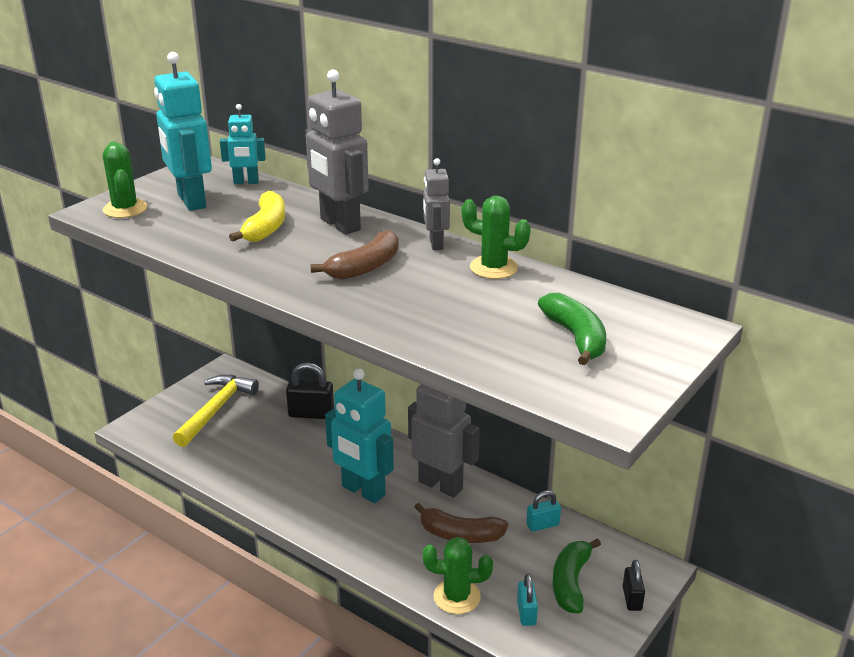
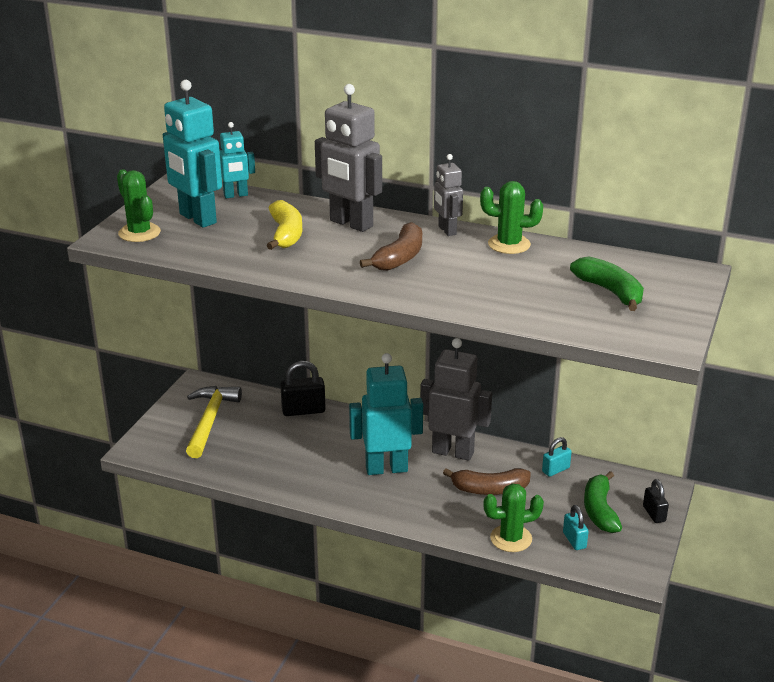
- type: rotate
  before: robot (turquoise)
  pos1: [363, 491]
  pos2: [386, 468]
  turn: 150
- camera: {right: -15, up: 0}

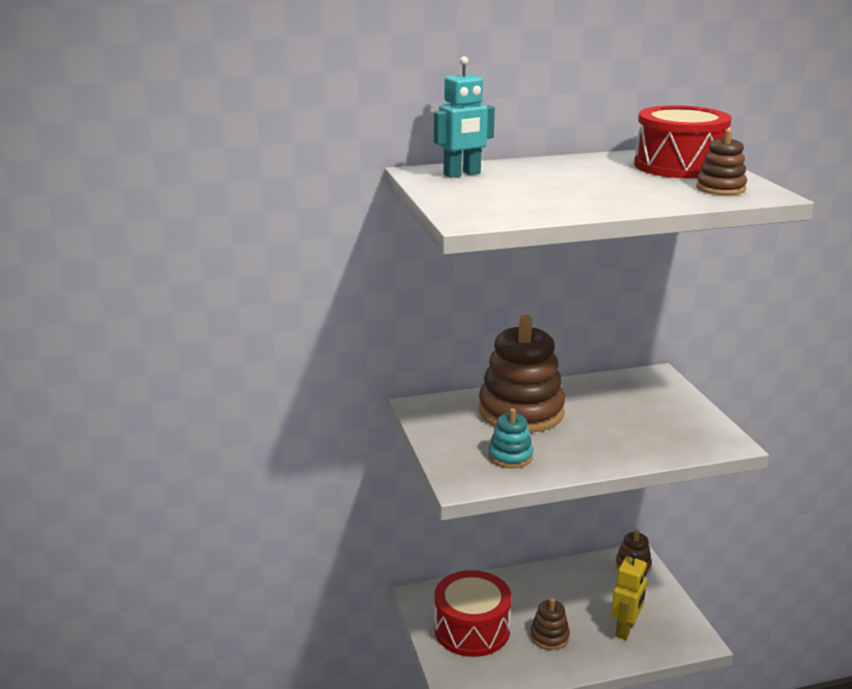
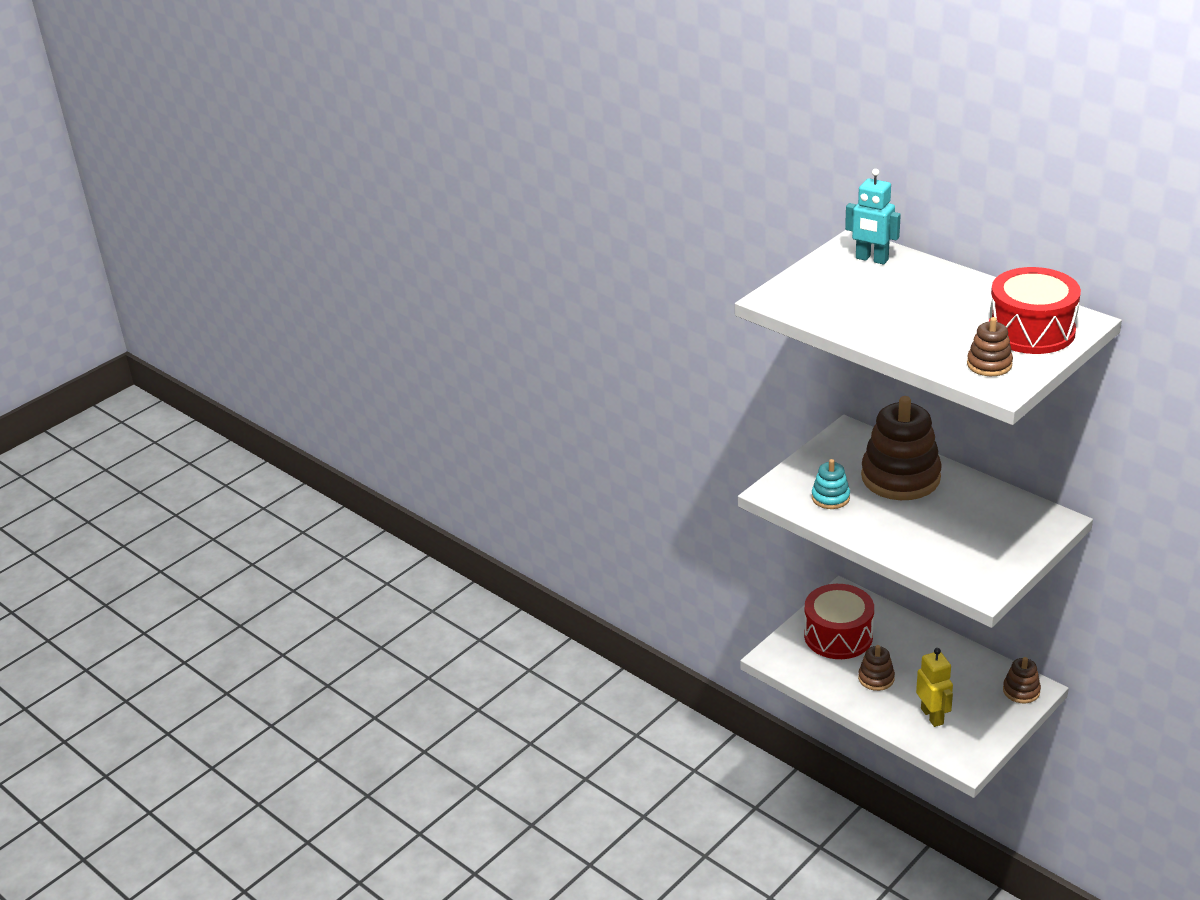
- type: rotate
  before: robot (jaune)
  pos1: [626, 629]
  pos2: [932, 716]
  turn: -105
- camera: {right: 60, up: 10}

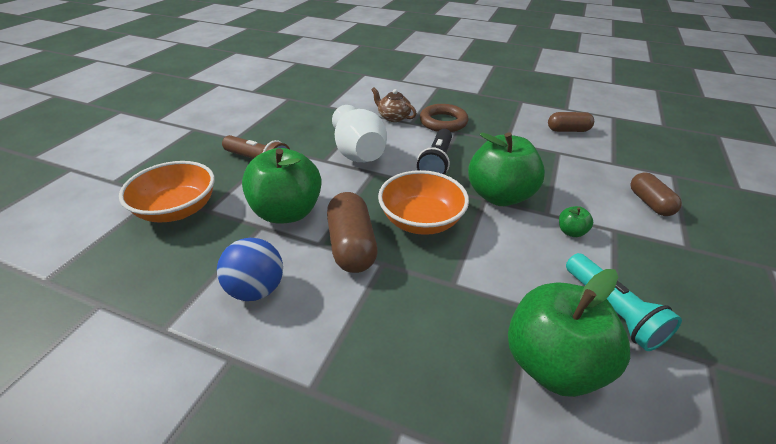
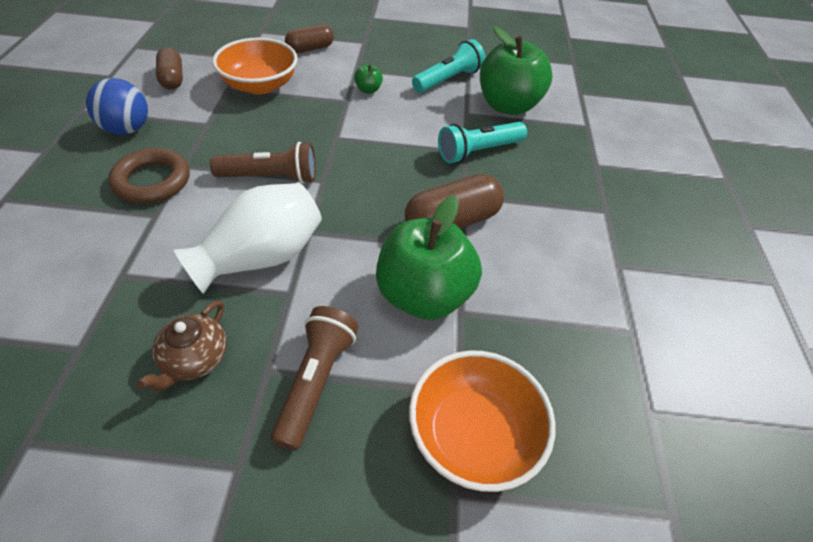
- type: delete
  before: pomme (vert)
  pos1: [499, 196]
- type: insert
  after: lampe de poche (turquoise)
  pos2: [478, 151]
- type: move
  before: balle (bleu)
  pos1: [256, 289]
  pos2: [127, 129]
- type: move
  before: théière (marron)
  pos1: [393, 117]
  pos2: [194, 359]
- type: move
  before: bol (orange)
  pos1: [421, 220]
  pos2: [260, 85]
- type: recolor
  before: lampe de poche (noir)
  after: lampe de poche (marron)
  pos1: [436, 162]
  pos2: [271, 177]
- camera: {right: -110, up: 10}

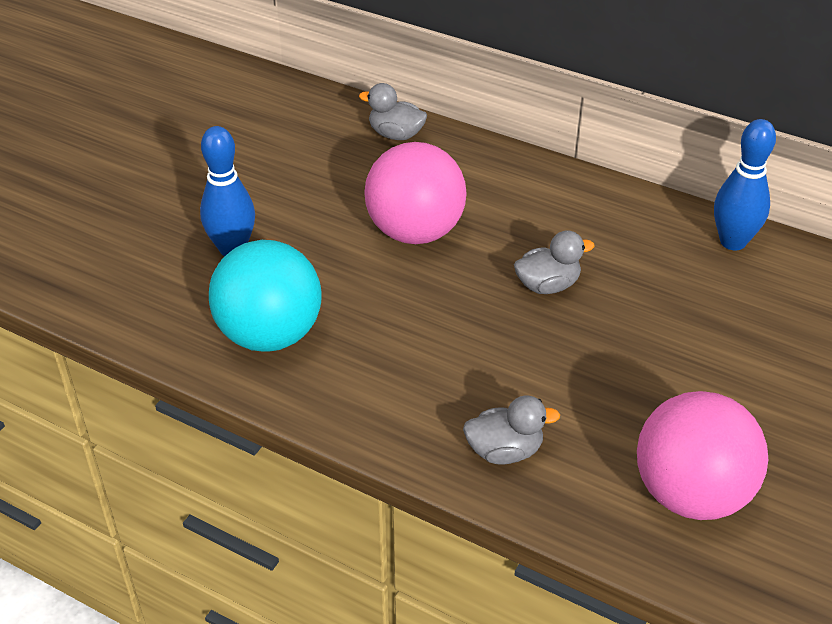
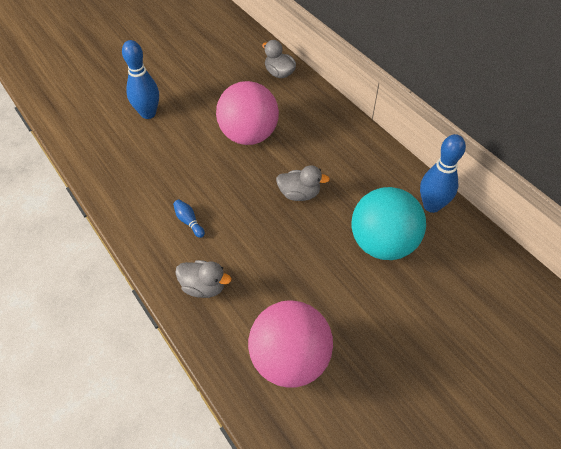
- type: insert
  after: quille (bleu)
  pos2: [189, 221]
- type: move
  before: balle (turquoise)
  pos1: [270, 335]
  pos2: [382, 243]
- camera: {right: 25, up: 10}

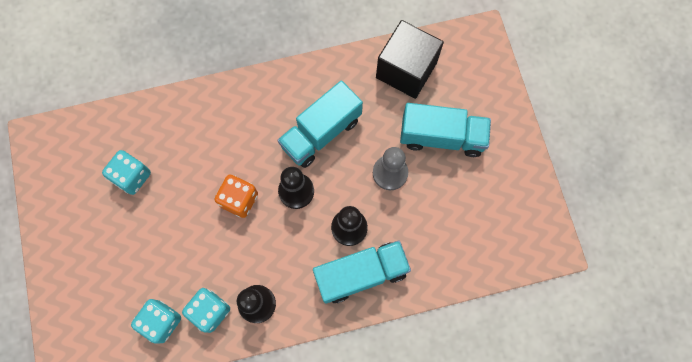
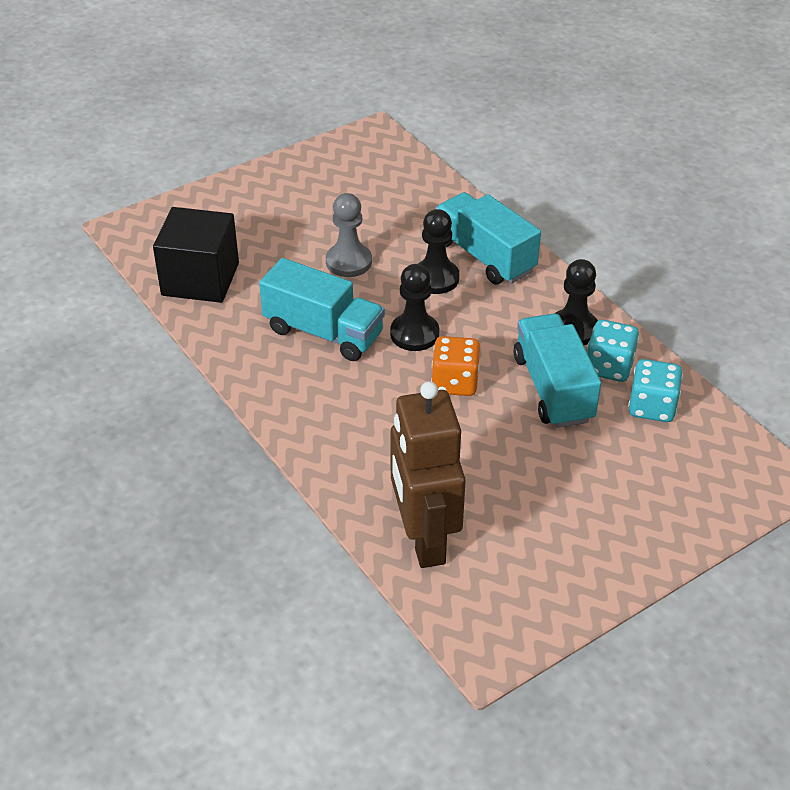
- type: delete
  before: dé (turquoise)
  pos1: [132, 177]
- type: insert
  after: robot (marron)
  pos2: [424, 539]
- type: move
  before: camion (turquoise)
  pos1: [441, 137]
  pos2: [553, 388]
- camera: {right: -110, up: -30}

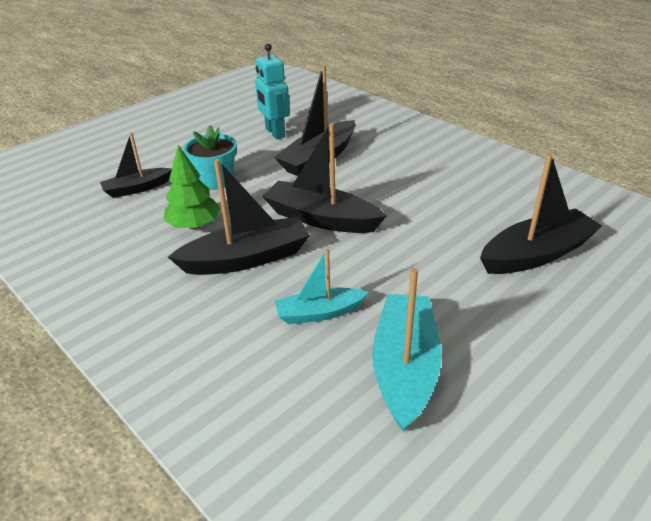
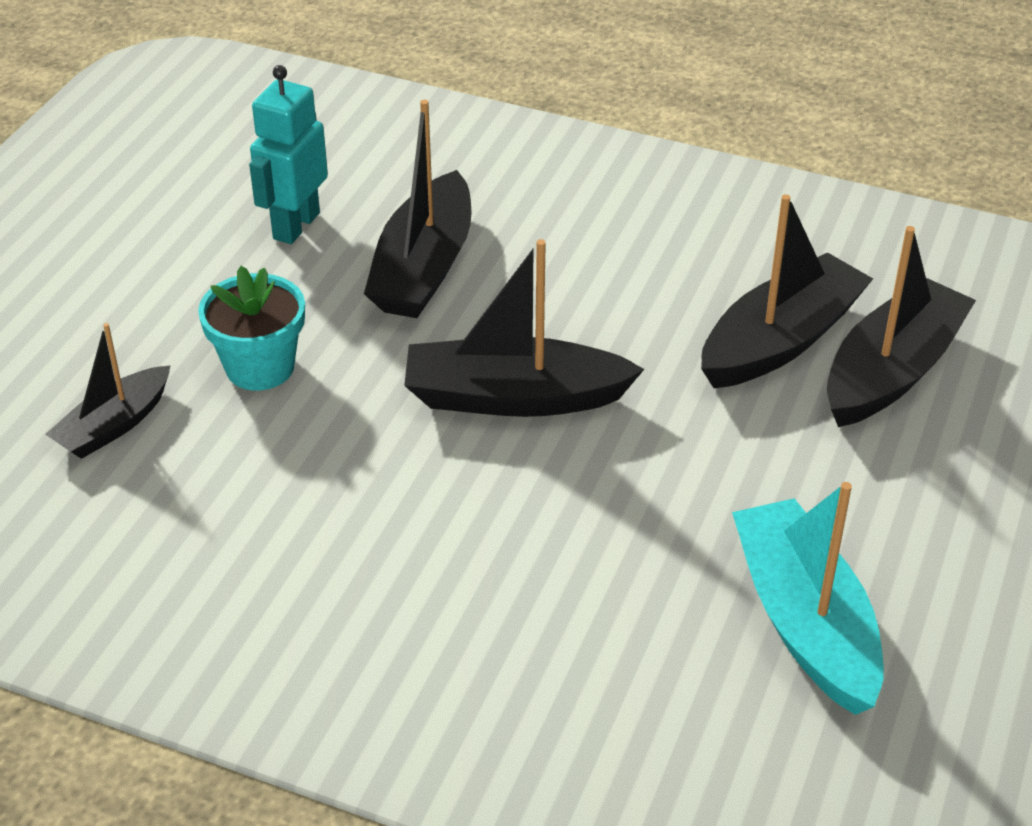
- type: delete
  before: arbre (vert)
  pos1: [194, 225]
- type: delete
  before: bateau (turquoise)
  pos1: [319, 313]
- type: move
  before: bateau (noir)
  pos1: [246, 259]
  pos2: [781, 341]
- type: rotate
  before: robot (turquoise)
  pos1: [275, 133]
  pos2: [295, 226]
  turn: 75
- camera: {right: -25, up: 5}

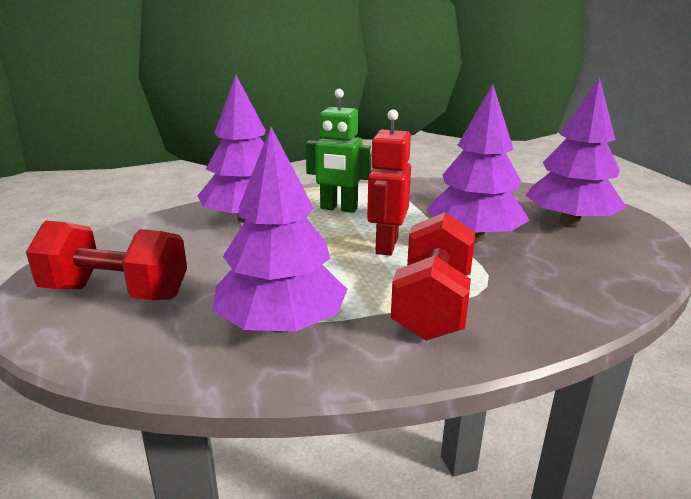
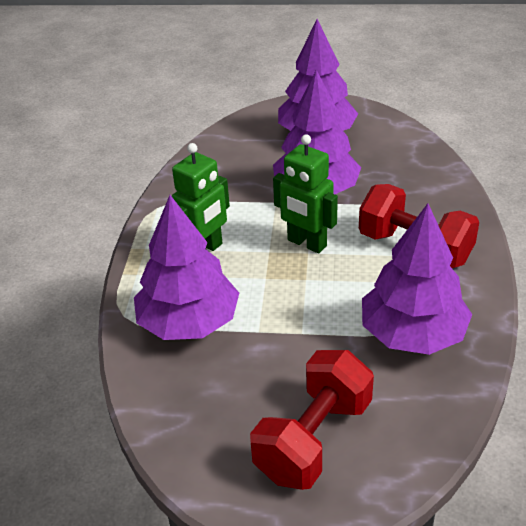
- type: recolor
  before: robot (rouge)
  after: robot (vert)
  pos1: [386, 246]
  pos2: [306, 243]
- camera: {right: -65, up: 15}

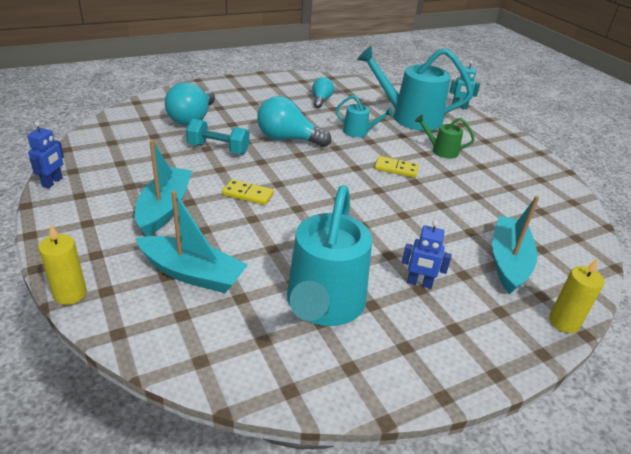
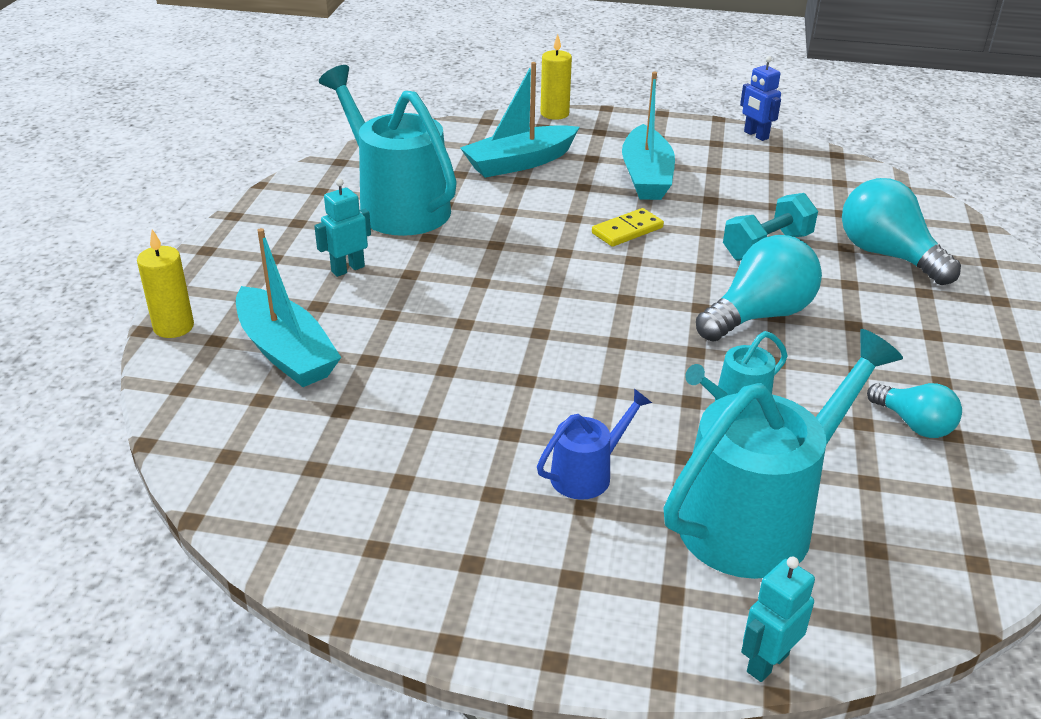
- type: delete
  before: domino (jaune)
  pos1: [396, 169]
- type: recolor
  before: robot (bleu)
  after: robot (turquoise)
  pos1: [419, 283]
  pos2: [347, 269]
- type: recolor
  before: arrosoir (vert)
  after: arrosoir (bleu)
  pos1: [441, 151]
  pos2: [587, 474]
- type: rotate
  before: bateau (turquoise)
  pos1: [164, 208]
  pos2: [646, 177]
  turn: 45
- camera: {right: 130, up: 0}

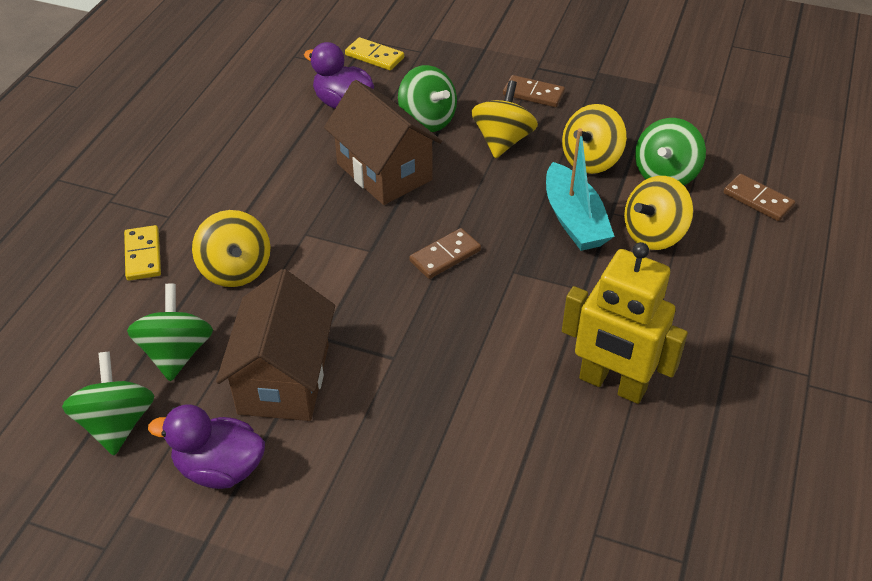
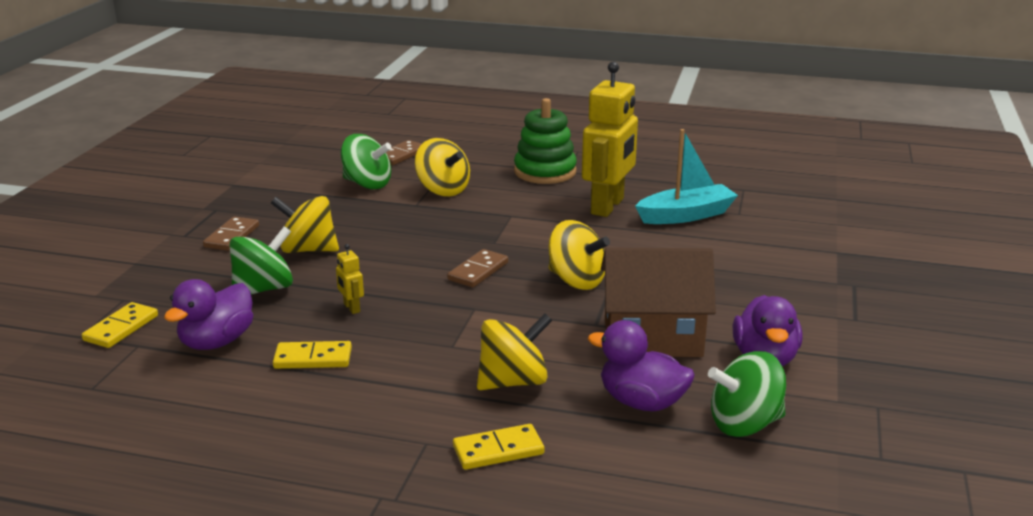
- type: insert
  after: domino (jaune)
  pos2: [313, 358]
- type: insert
  after: jouet à empiler (vert)
  pos2: [545, 172]
- type: move
  before: bateau (turquoise)
  pos1: [574, 220]
  pos2: [686, 215]
- type: move
  before: toupie (jaune)
  pos1: [591, 160]
  pos2: [576, 281]
- type: replace
  before: toupie (vert)
  after: canard (violet)
  pos1: [176, 353]
  pos2: [641, 402]
- type: replace
  before: maison (marron)
  after: robot (jaune)
  pos1: [384, 172]
  pos2: [351, 308]
- type: rotate
  before: domino (marron)
  pos1: [445, 256]
  pos2: [478, 271]
  turn: 75
- camera: {right: -95, up: -20}

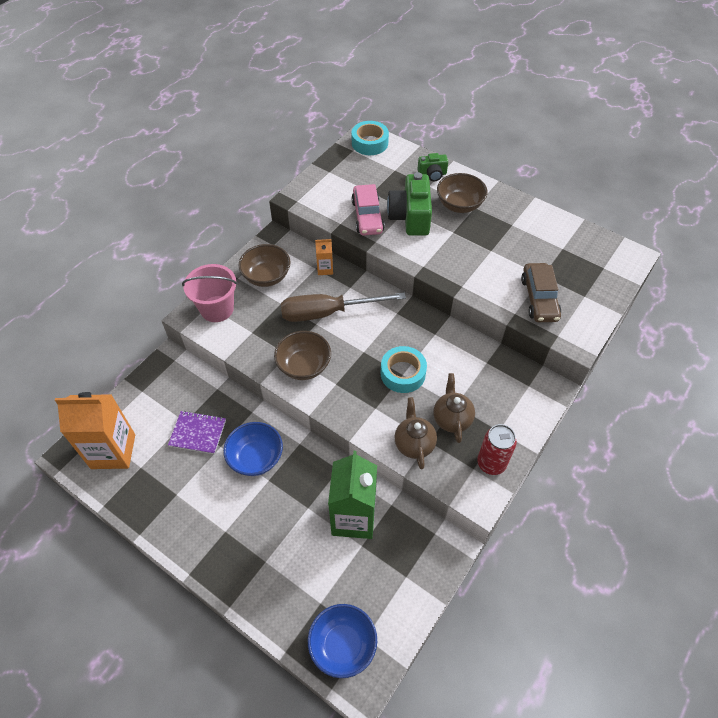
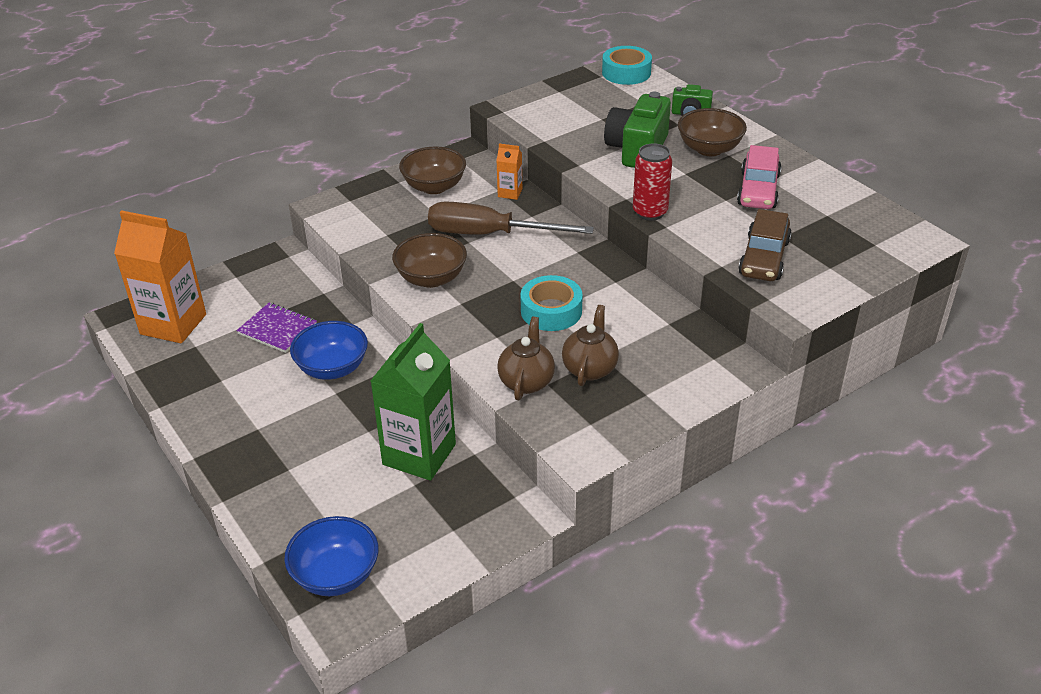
- type: delete
  before: seau (rose)
  pos1: [217, 309]
- type: move
  before: voiture (rose)
  pos1: [367, 216]
  pos2: [758, 190]
- type: move
  before: canette (rouge)
  pos1: [491, 463]
  pos2: [650, 212]
- camera: {right: 20, up: -15}

